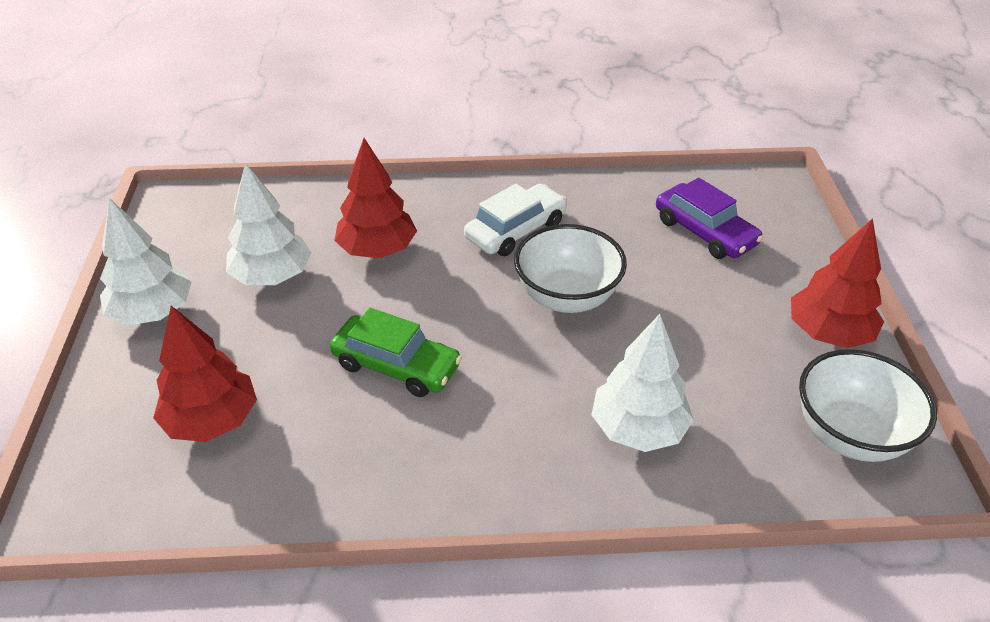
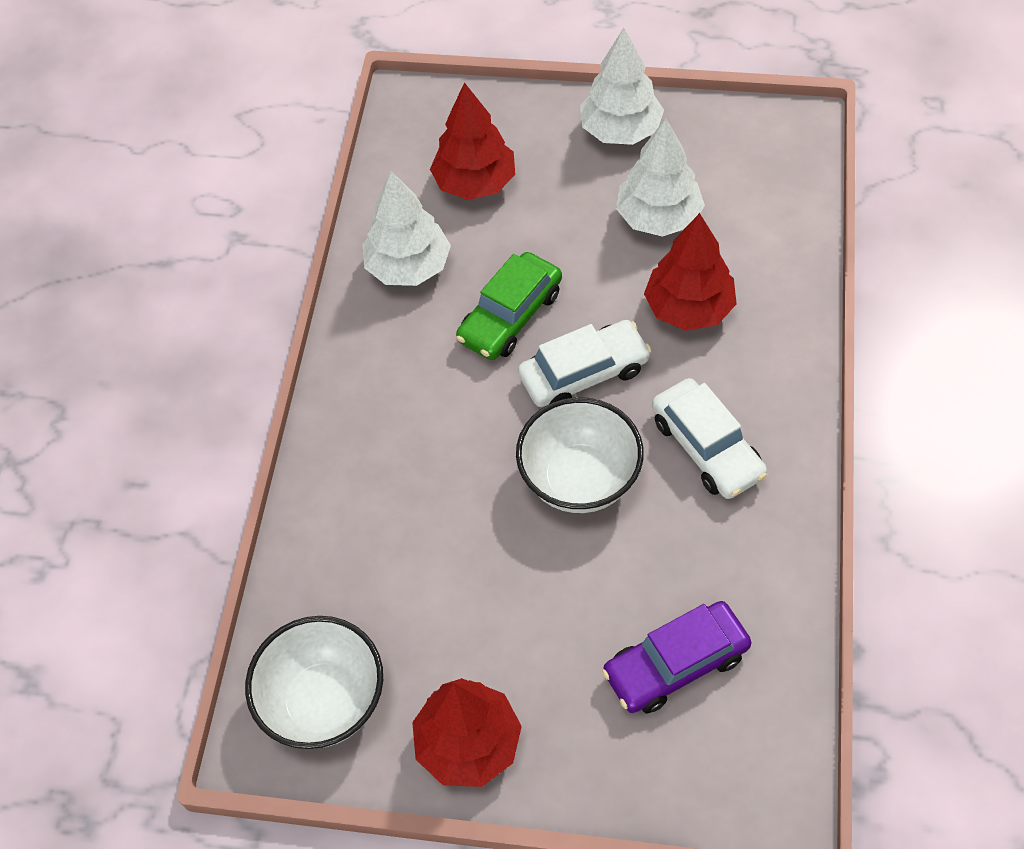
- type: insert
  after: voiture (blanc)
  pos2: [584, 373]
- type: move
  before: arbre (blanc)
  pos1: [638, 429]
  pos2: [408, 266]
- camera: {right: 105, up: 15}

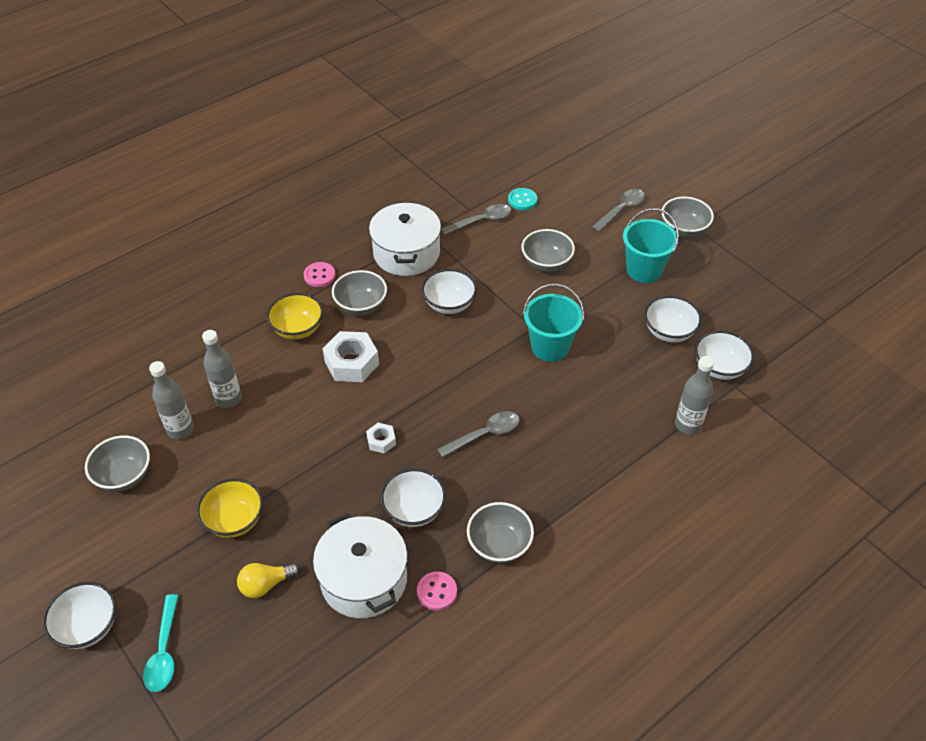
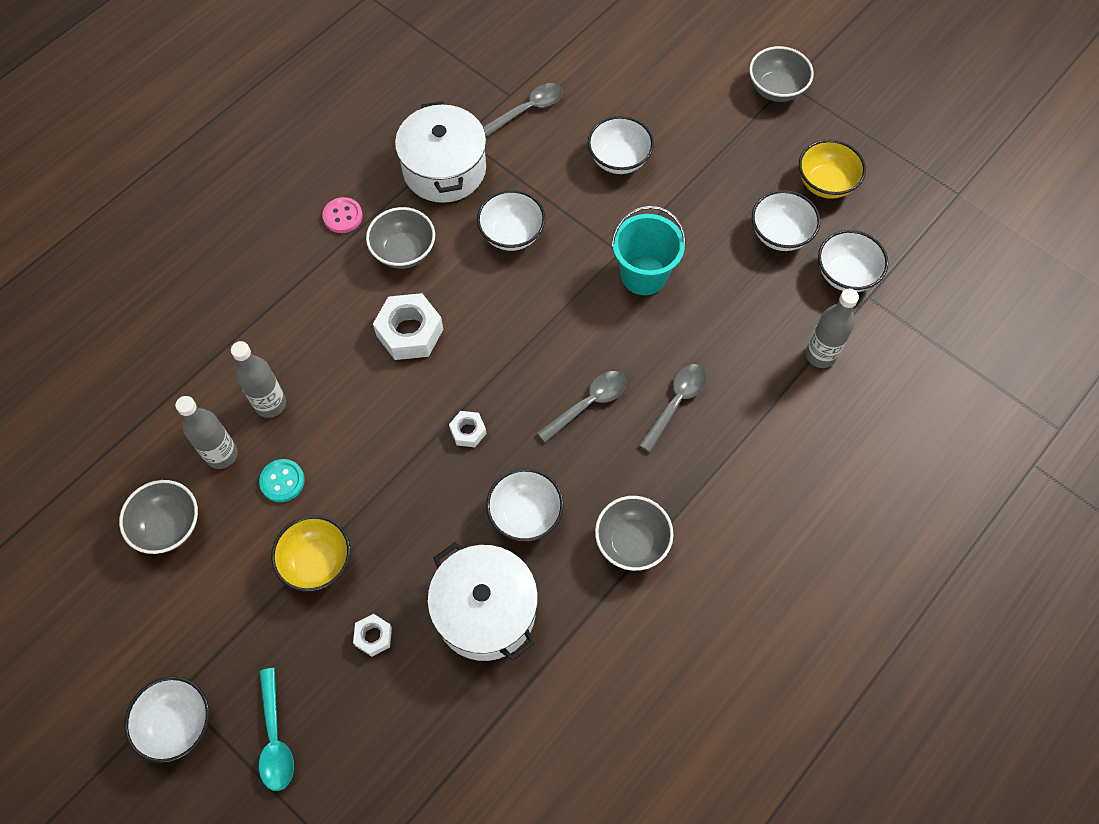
- type: delete
  before: bouton (rose)
  pos1: [437, 592]
- type: delete
  before: seau (turquoise)
  pos1: [644, 270]
- type: move
  before: bol (jaune)
  pos1: [298, 329]
  pos2: [825, 183]
- type: move
  before: bouton (turquoise)
  pos1: [522, 200]
  pos2: [282, 481]
- type: move
  before: cuillère (gris)
  pos1: [621, 210]
  pos2: [676, 403]
- type: replace
  before: ampoule (jaune)
  after: écrou (blanc)
  pos1: [266, 584]
  pos2: [373, 636]
- type: recolor
  before: bol (gris)
  after: bol (blanc)
  pos1: [546, 263]
  pos2: [619, 159]
- camera: {right: -10, up: 15}

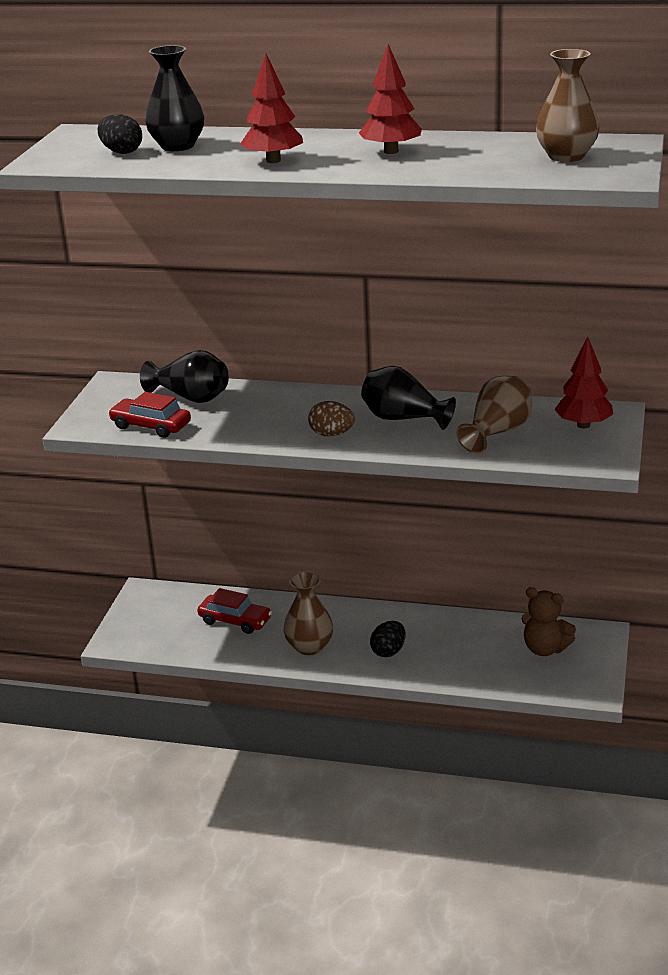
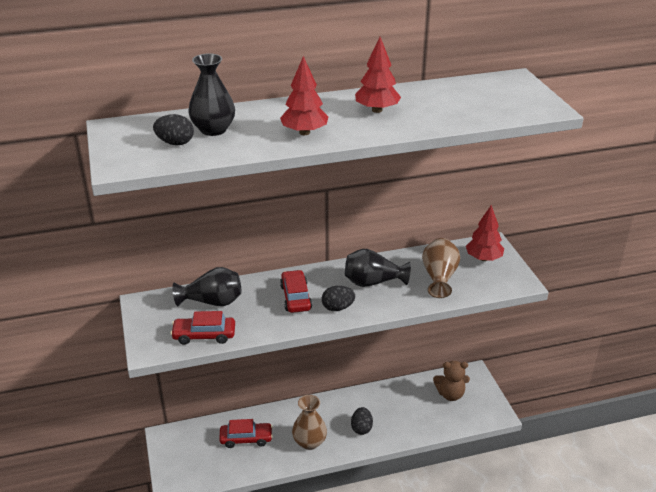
- type: delete
  before: vase (marron)
  pos1: [566, 156]
- type: insert
  after: voiture (rouge)
  pos2: [296, 297]
- type: recolor
  before: œuf (marron)
  after: œuf (noir)
  pos1: [331, 434]
  pos2: [337, 308]
- camera: {right: -30, up: 5}

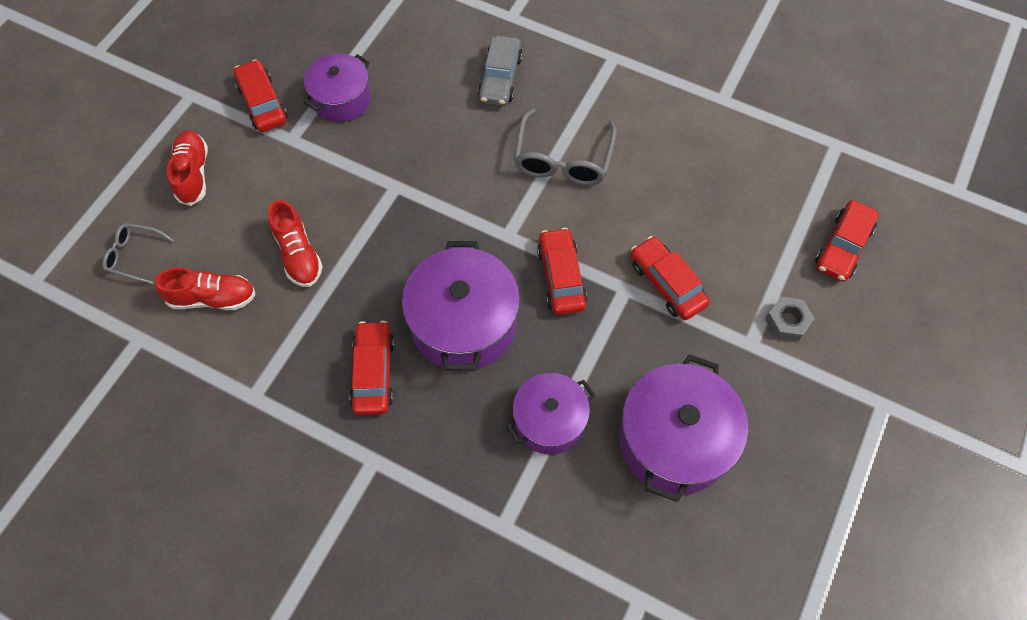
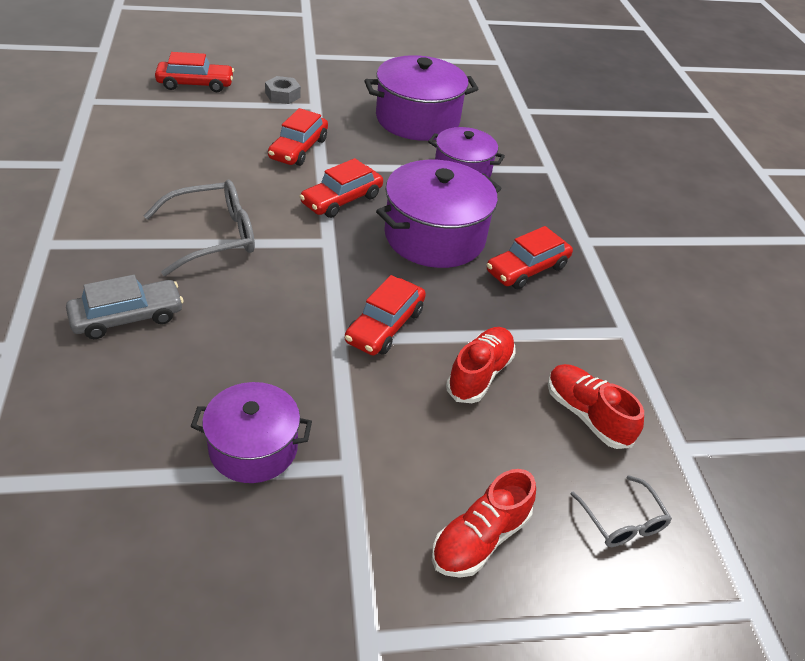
- type: move
  before: voiture (rouge)
  pos1: [262, 103]
  pos2: [384, 326]
- camera: {right: -130, up: -20}

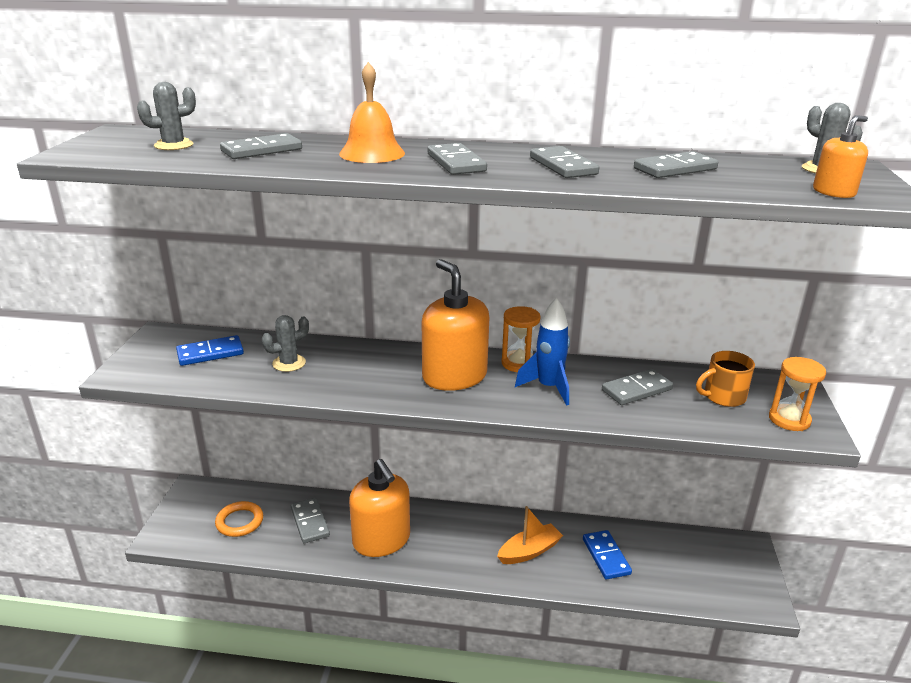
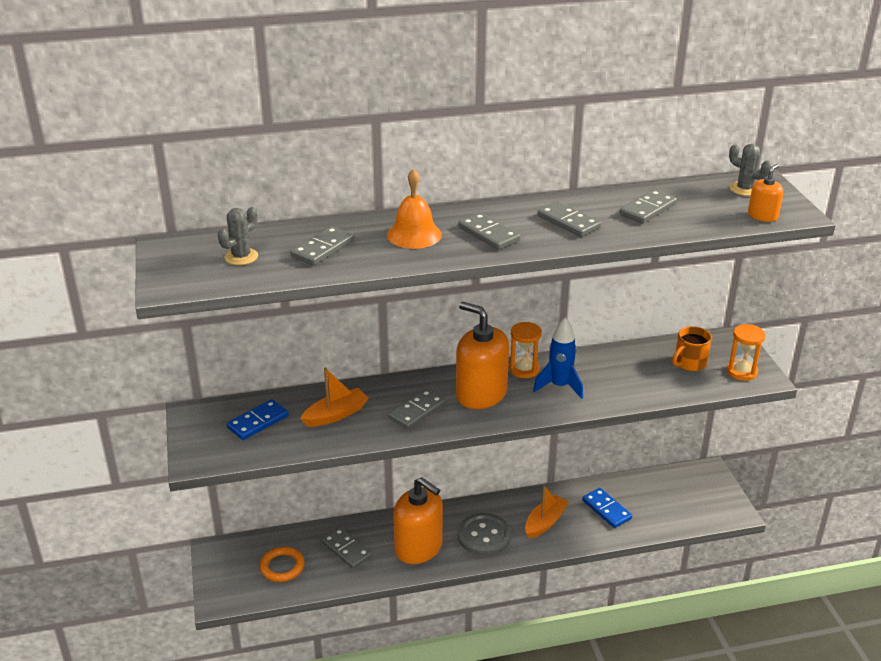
- type: insert
  after: bouton (gris)
  pos2: [484, 536]
- type: move
  before: domino (gris)
  pos1: [637, 390]
  pos2: [417, 411]
- type: replace
  before: cactus (gris)
  after: bateau (orange)
  pos1: [289, 363]
  pos2: [335, 415]
- camera: {right: -20, up: 5}

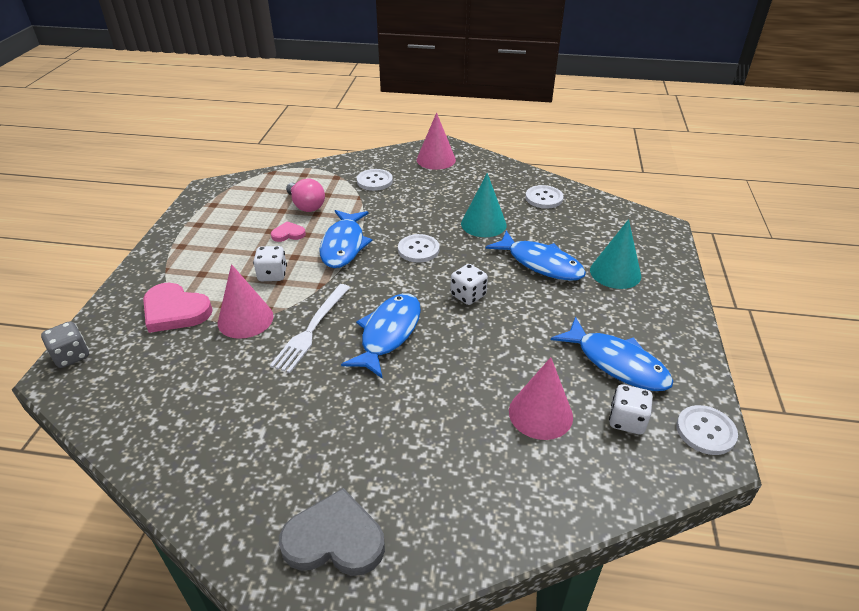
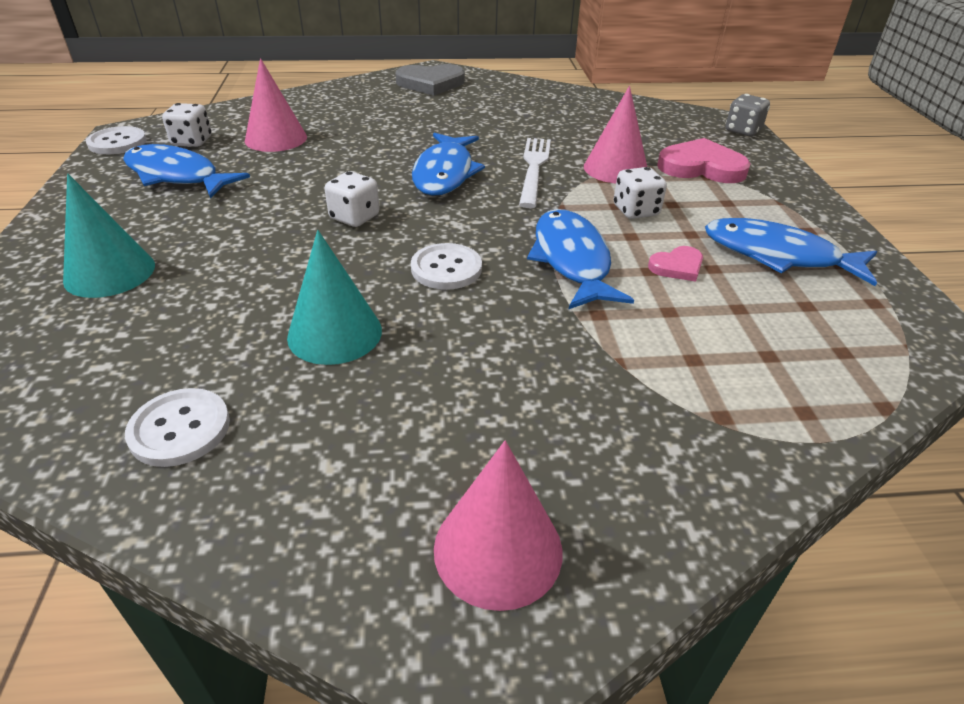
- type: delete
  before: ampoule (rose)
  pos1: [306, 206]
- type: delete
  before: bouton (blanc)
  pos1: [374, 181]
- type: move
  before: poisson (bleu)
  pos1: [540, 263]
  pos2: [778, 255]
- camera: {right: 165, up: 0}

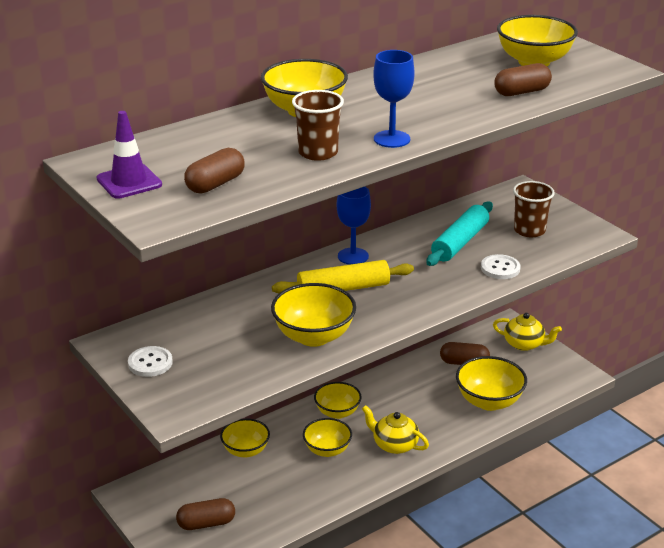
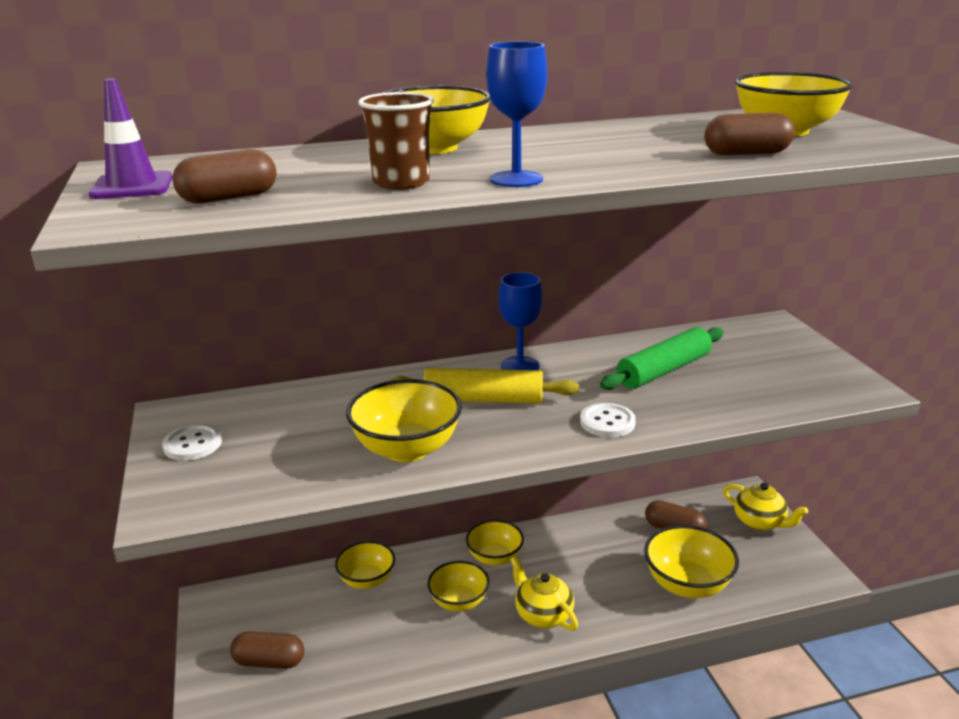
- type: delete
  before: gobelet (marron)
  pos1: [529, 230]
- type: move
  before: bouton (blanc)
  pos1: [500, 268]
  pos2: [607, 422]
- type: recolor
  before: rouleau à pâtisserie (turquoise)
  after: rouleau à pâtisserie (vert)
  pos1: [459, 242]
  pos2: [663, 370]
- camera: {right: 20, up: -5}

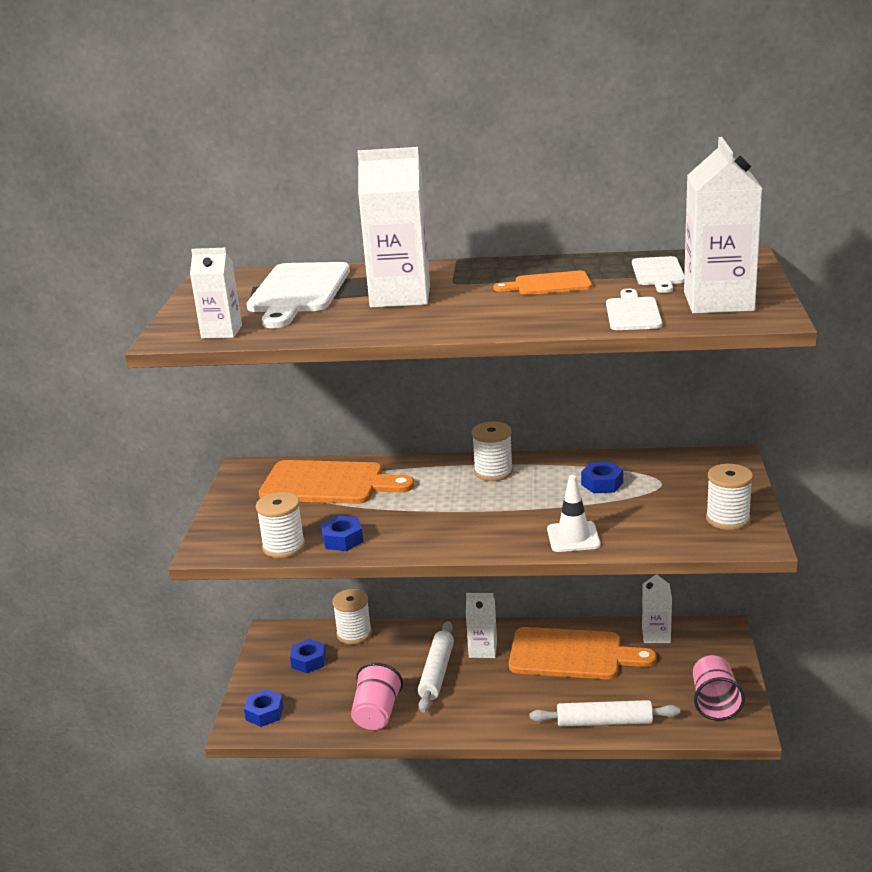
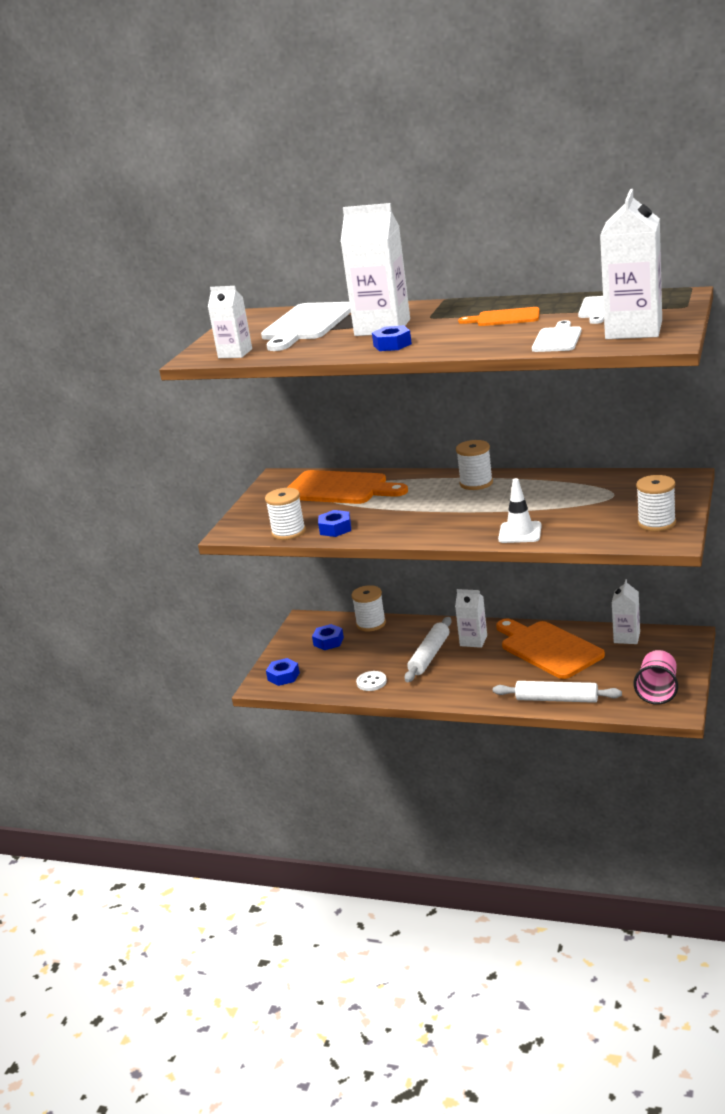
- type: move
  before: écrou (bleu)
  pos1: [602, 483]
  pos2: [392, 345]
- type: replace
  before: gobelet (rose)
  after: bouton (blanc)
  pos1: [376, 714]
  pos2: [371, 682]
- type: rotate
  before: planche à découper (orange)
  pos1: [572, 654]
  pos2: [548, 648]
  turn: -150
- camera: {right: 15, up: 0}

